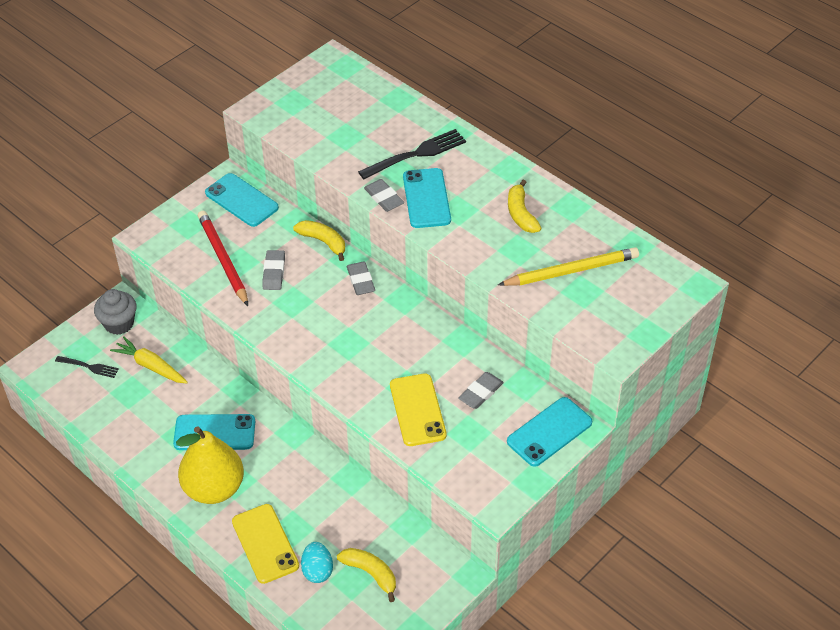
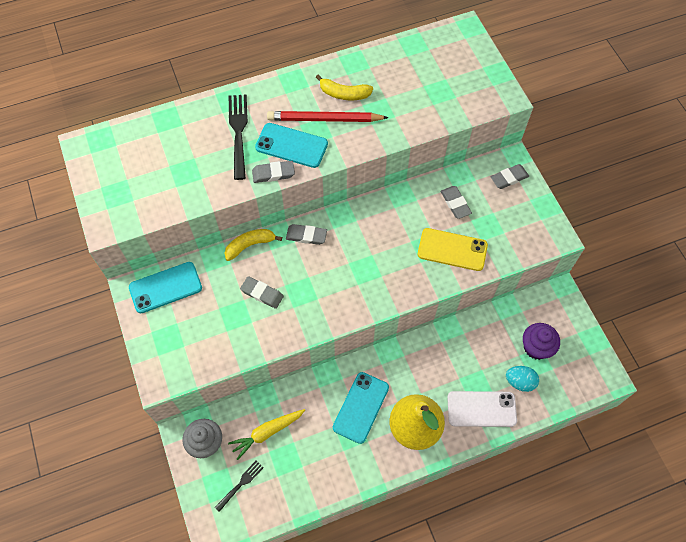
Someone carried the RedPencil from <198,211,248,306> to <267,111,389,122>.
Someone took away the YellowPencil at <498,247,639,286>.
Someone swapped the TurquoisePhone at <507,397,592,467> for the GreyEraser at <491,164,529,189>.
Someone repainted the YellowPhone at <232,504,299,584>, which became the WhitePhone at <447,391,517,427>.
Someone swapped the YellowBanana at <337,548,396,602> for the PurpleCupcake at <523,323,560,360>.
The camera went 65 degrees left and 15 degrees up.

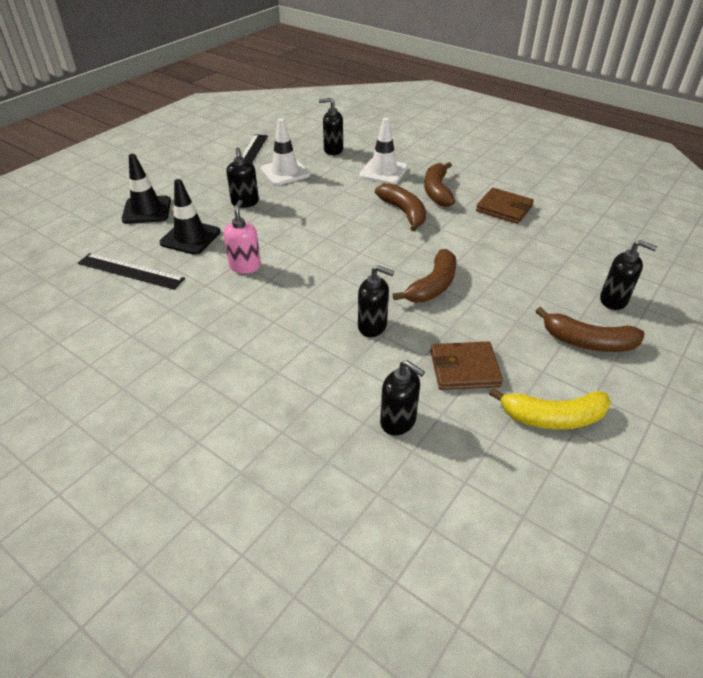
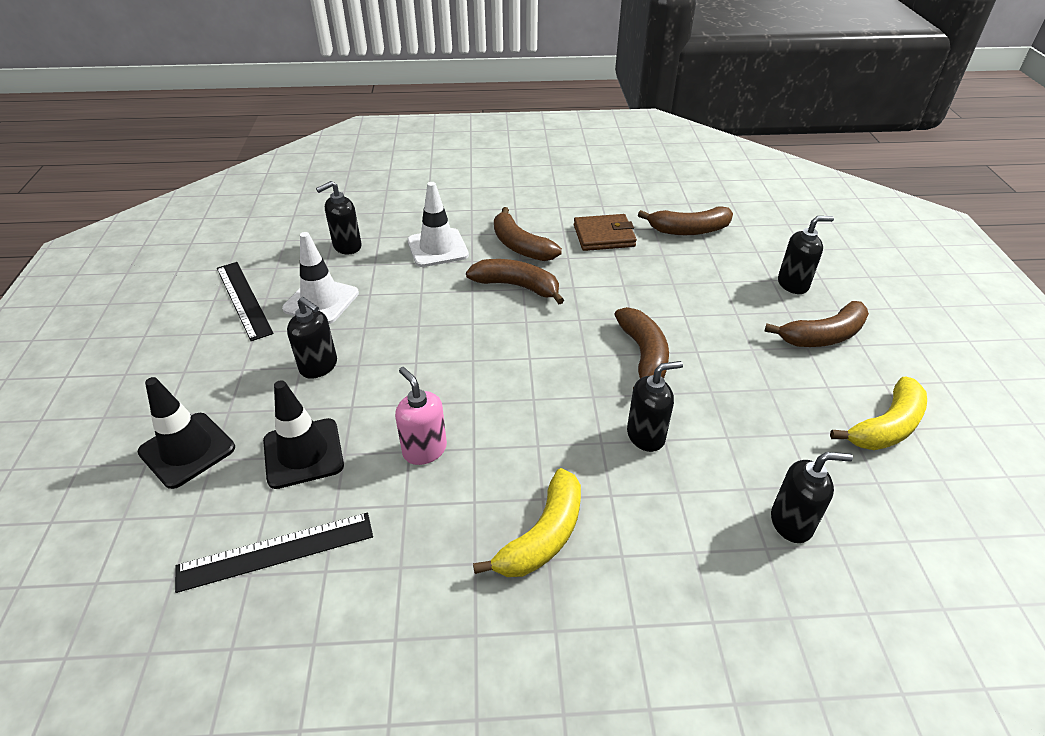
Someone took away the BrownWallet at <430,341,503,390>.
Someone put down the BrownBanana at <638,206,733,235>.
Someone put down the YellowBanana at <473,468,581,577>.
The camera went 40 degrees left and 0 degrees up.

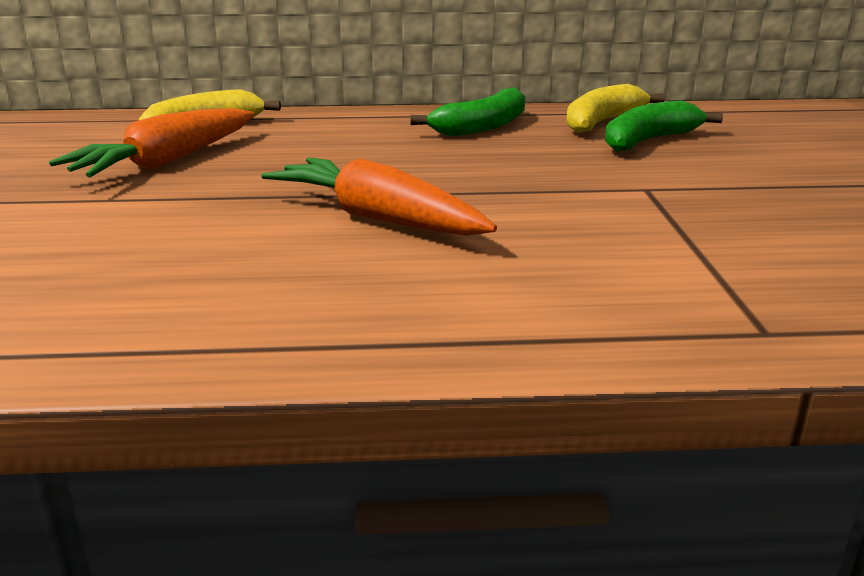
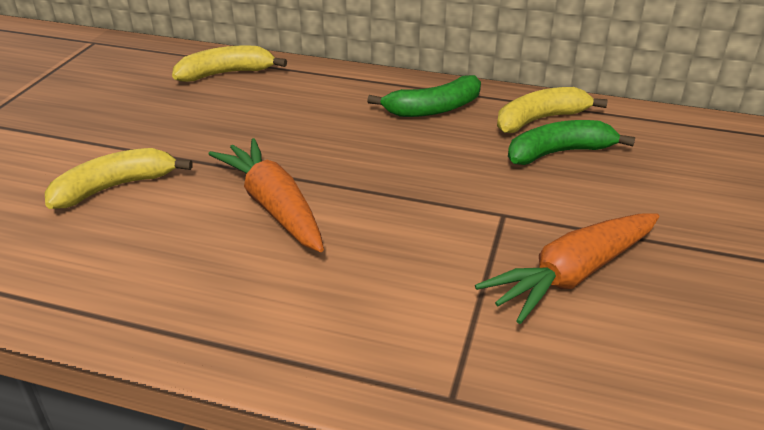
Someone carried the OrangeCarrot from <49,108,254,177> to <475,213,659,324>.
Someone put down the YellowBanana at <45,148,193,209>.
The camera went 20 degrees right and 10 degrees up.

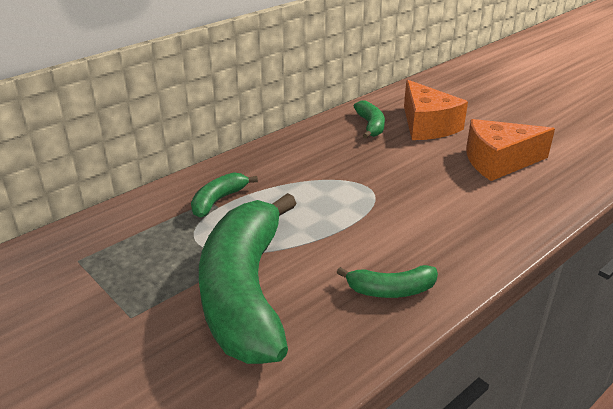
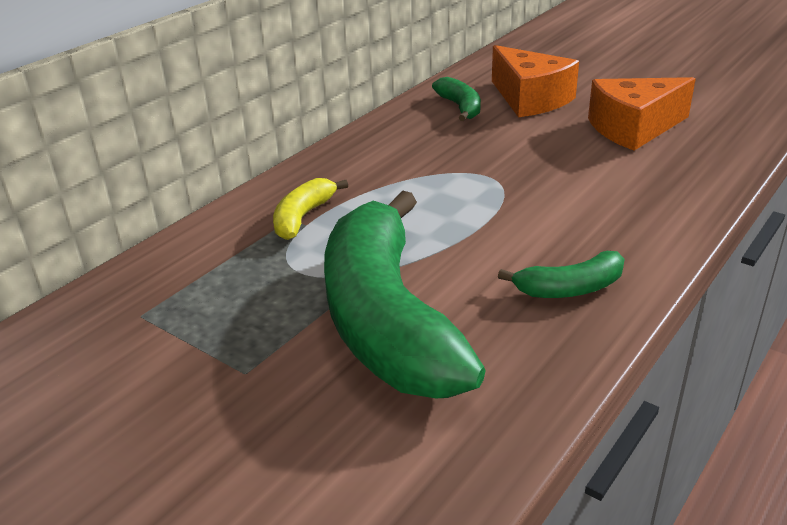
Someone repainted the GreenBanana at <191,173,258,218>, which became the YellowBanana at <273,178,348,240>.
The camera went 10 degrees left and 0 degrees up.

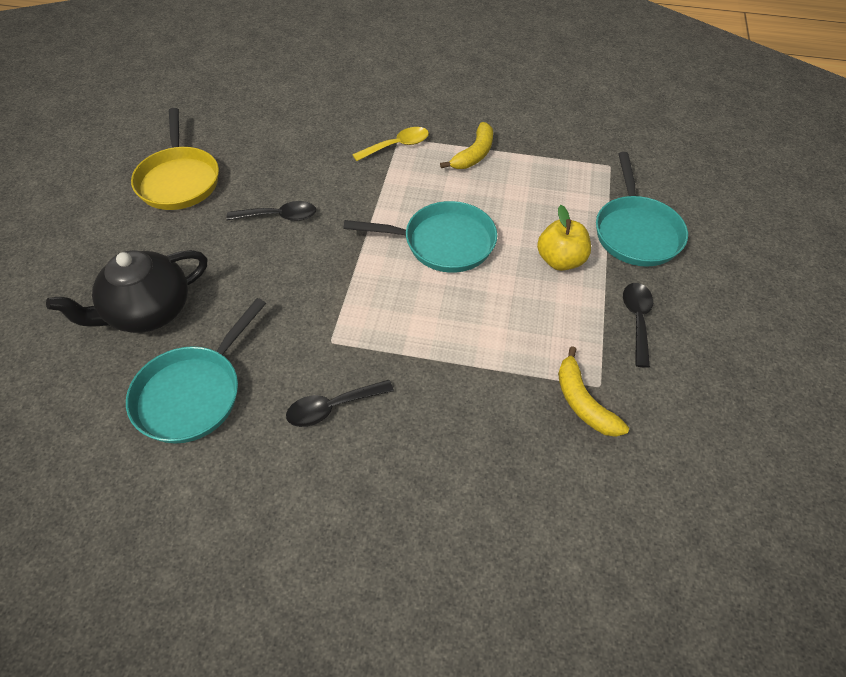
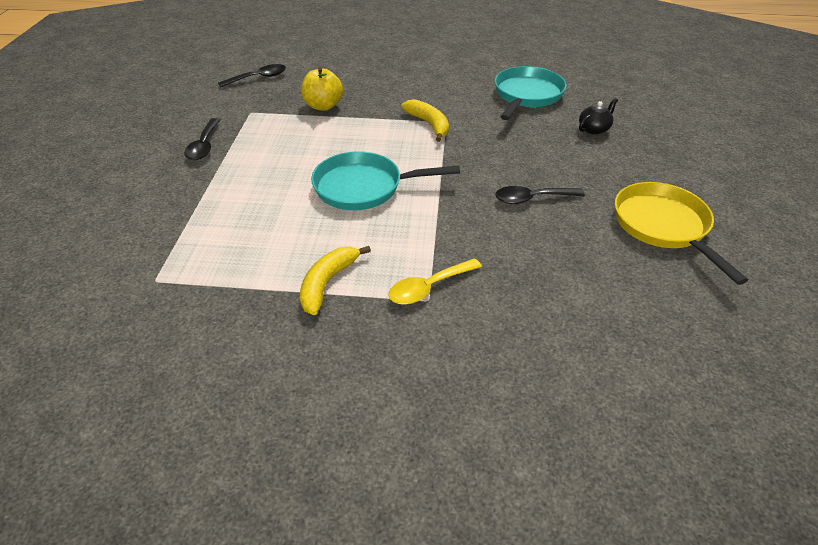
Someone took away the TurquoisePan at <596,152,688,267>.
Someone carried the YellowApple from <537,205,591,271> to <301,67,343,111>.
Someone scaled the BlackTeapot at <46,250,207,333> by 0.48.
Someone carried the YellowBanana from <558,346,629,437> to <401,99,449,142>.
Someone carried the BlackSpoon from <286,380,394,427> to <218,64,286,88>.
The camera went 175 degrees right and 10 degrees down.

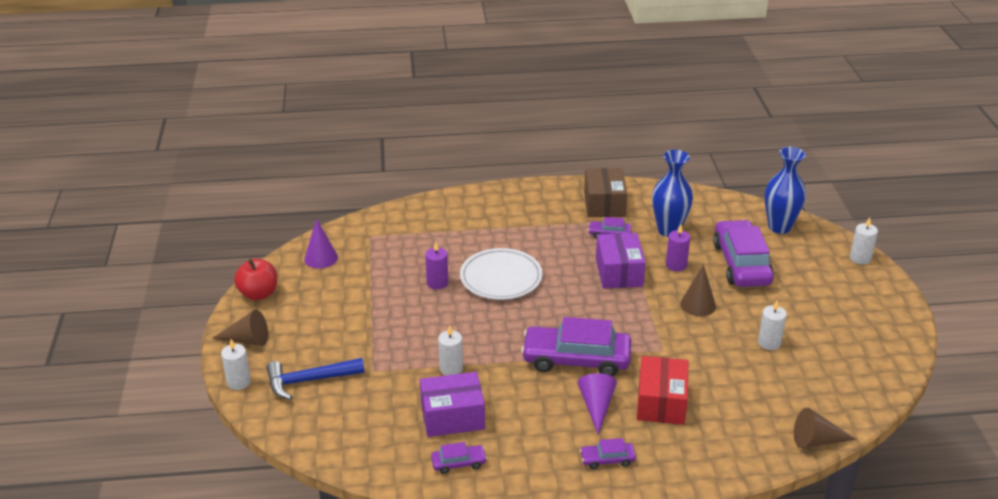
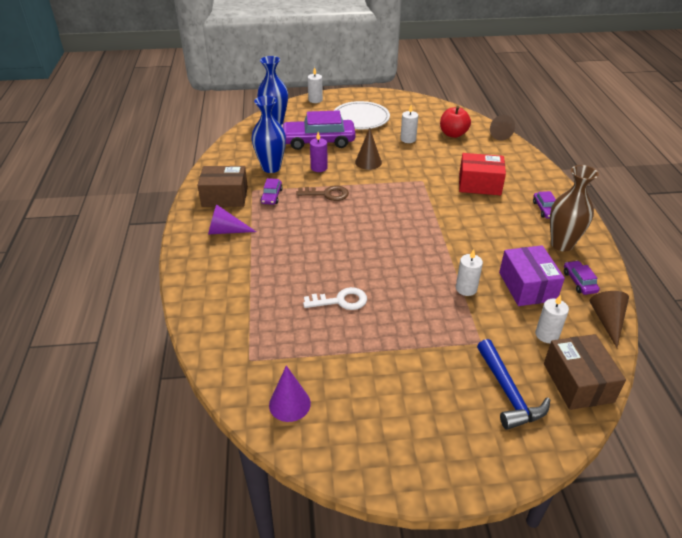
Someone swapped the PurpleBox at <596,233,646,289> for the BrownKey at <296,186,349,201>.
Someone swapped the PurpleCandle at <425,242,448,290> for the WhiteKey at <303,287,367,310>.
Someone carried the WhitePlate from <460,248,542,300> to <333,101,390,129>.
Someone carried the RedApple from <234,259,277,300> to <440,106,471,138>.
Someone carried the BrownCone from <212,310,268,346> to <590,291,629,348>.
Someone took away the PurpleCar at <521,317,631,377>.
Someone carried the WhiteCandle from <221,339,251,390> to <535,294,569,343>.
Someone carried the PurpleCone from <577,373,617,435> to <208,204,256,235>.
Someone put down the BrownVase at <550,165,599,252>.
Someone put down the BrownBox at <544,334,626,410>.
The camera went 90 degrees left and 5 degrees up.

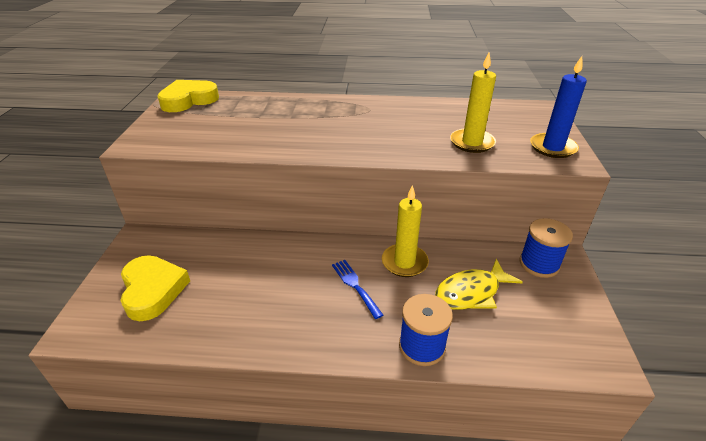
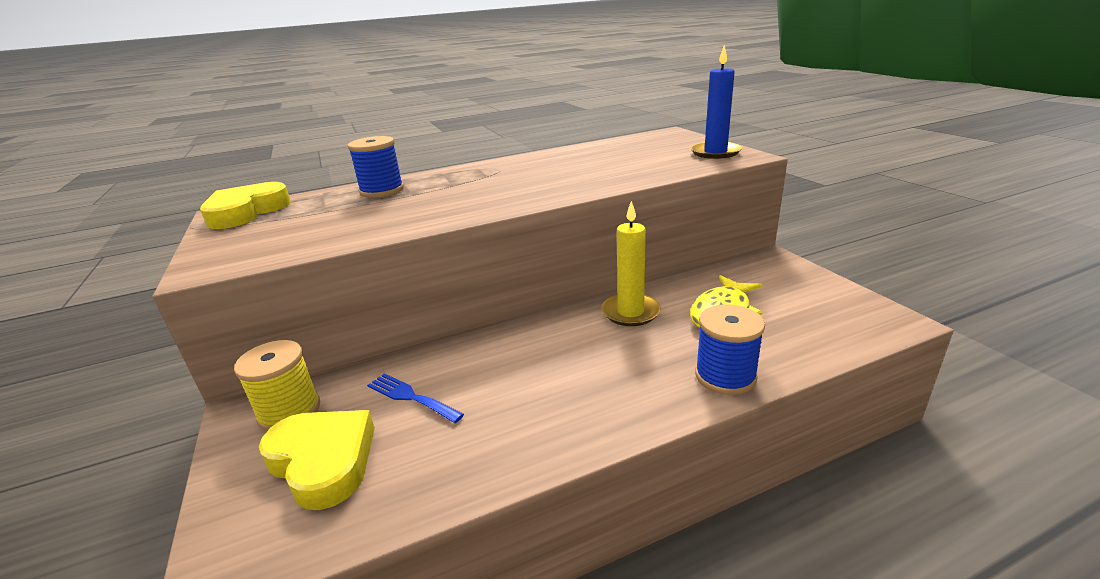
Someone took away the YellowCandle at <450,53,496,153>.
Someone carried the BlueSpool from <519,218,573,278> to <348,136,404,198>.
Someone carried the BlueFork from <332,260,383,319> to <367,373,464,423>.
Someone put down the YellowSpool at <234,340,320,431>.
The camera went 25 degrees left and 10 degrees down.

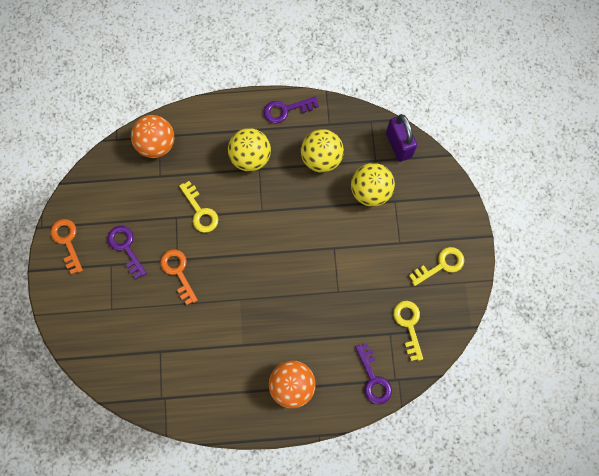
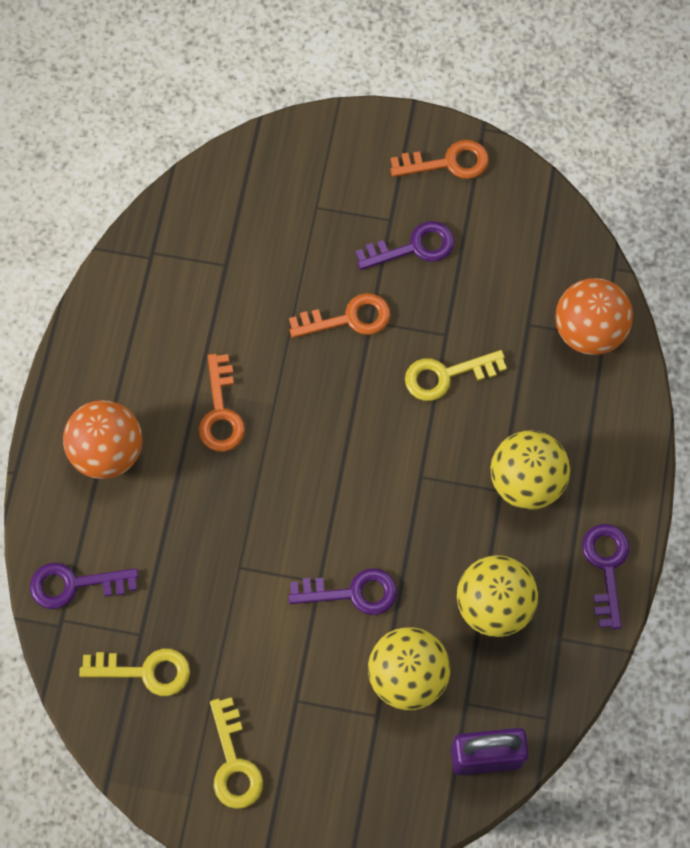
Someone put down the OrangeKey at <199,354,245,452>.
Someone put down the PurpleKey at <288,568,397,615>.
The camera went 105 degrees right and 5 degrees down.

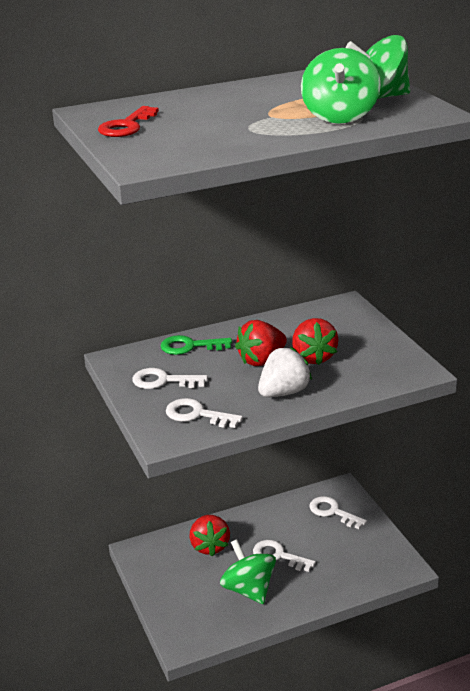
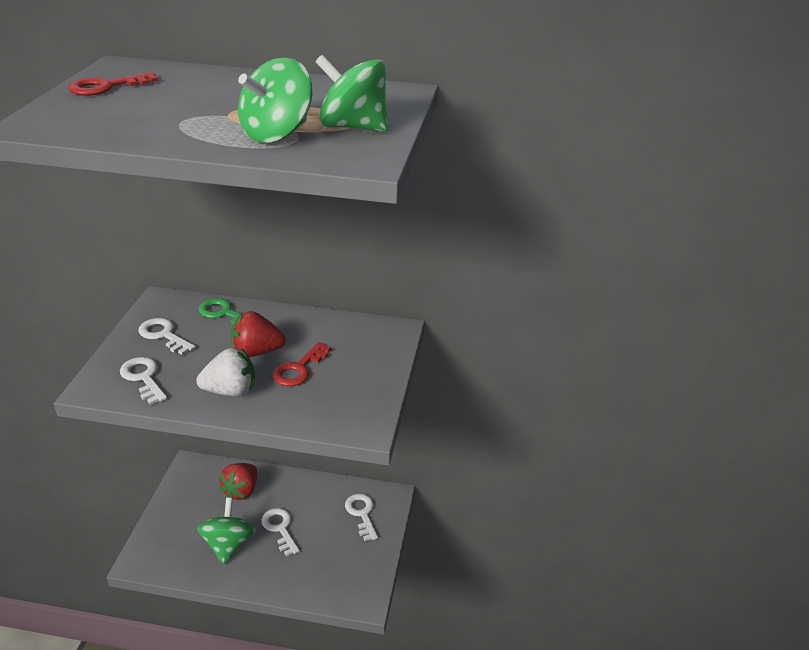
Someone swapped the RedStrawberry at <292,318,338,365> for the RedKey at <272,342,331,386>.
The camera went 30 degrees right and 5 degrees up.

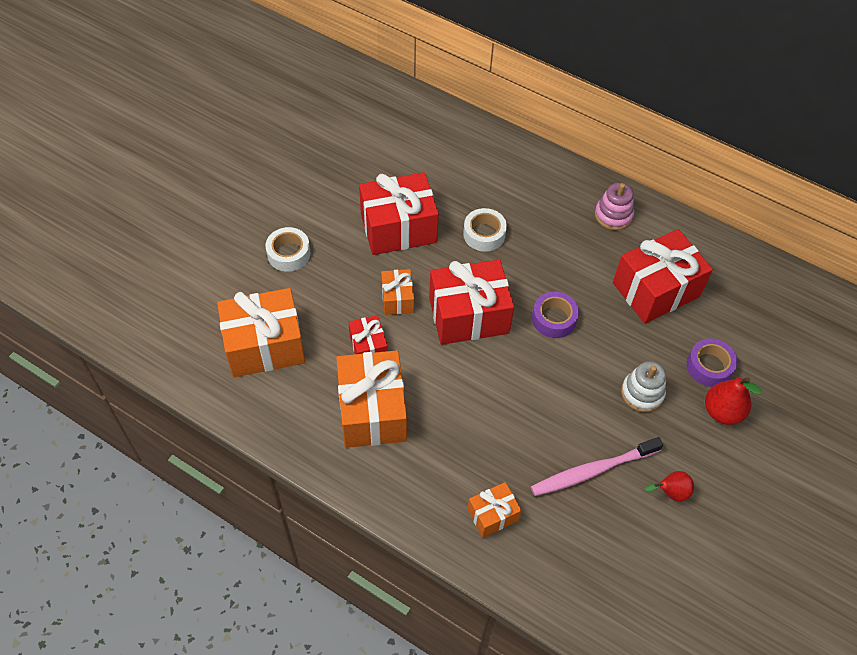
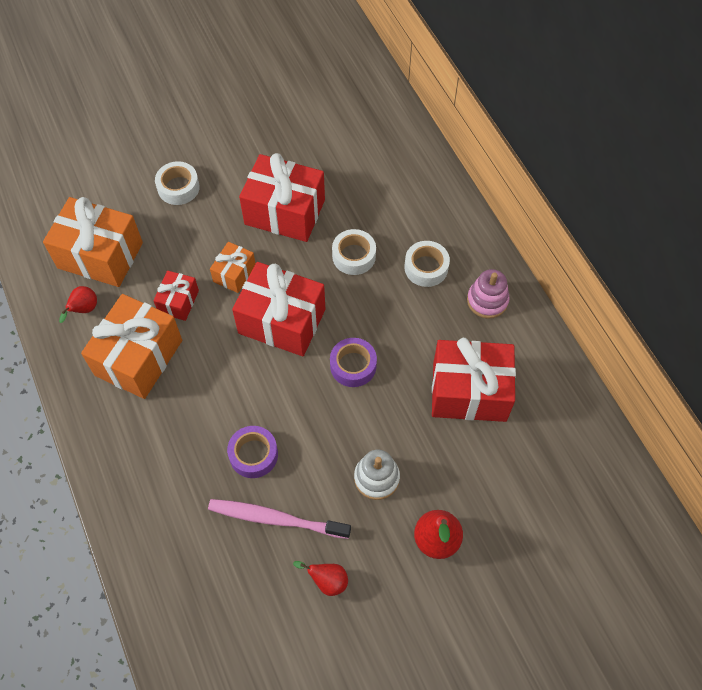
Someone carried the PurpleTape from <687,339,737,387> to <227,426,278,478>.
Someone took away the OrangeGift at <467,482,522,538>.
Someone put down the WhiteTape at <405,241,450,287>.
Someone put down the RedPear at <59,286,97,323>.
The camera went 35 degrees right and 5 degrees up.

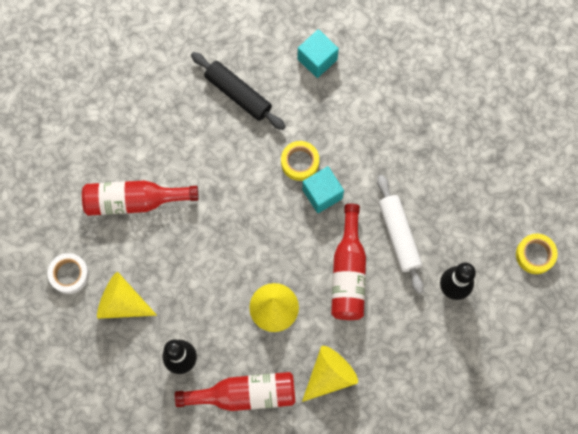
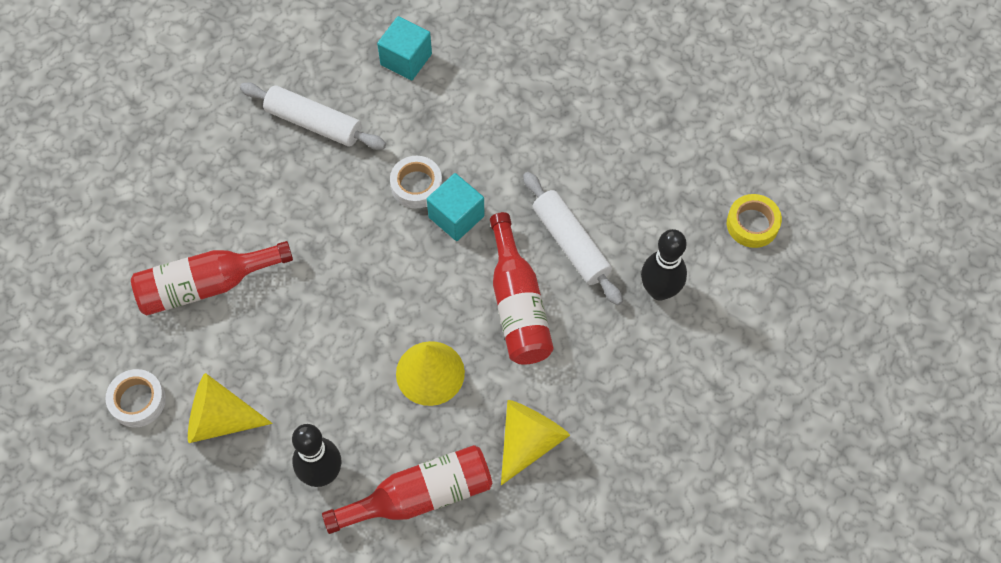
Someone repainted the BlackRollingPin at <191,52,286,130>, which became the WhiteRollingPin at <240,82,386,150>.
Someone repainted the YellowTape at <281,141,319,181>, which became the WhiteTape at <390,156,442,209>.
The camera went 15 degrees left and 10 degrees down.

